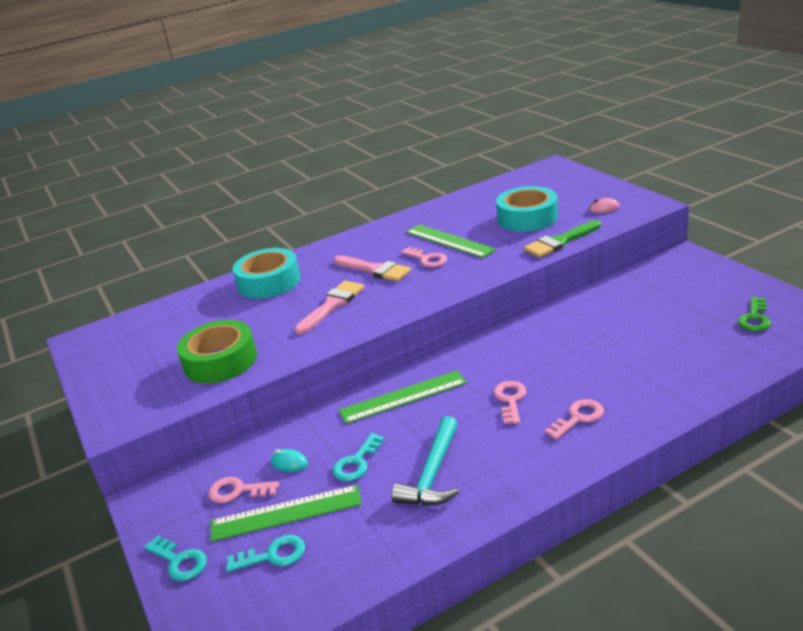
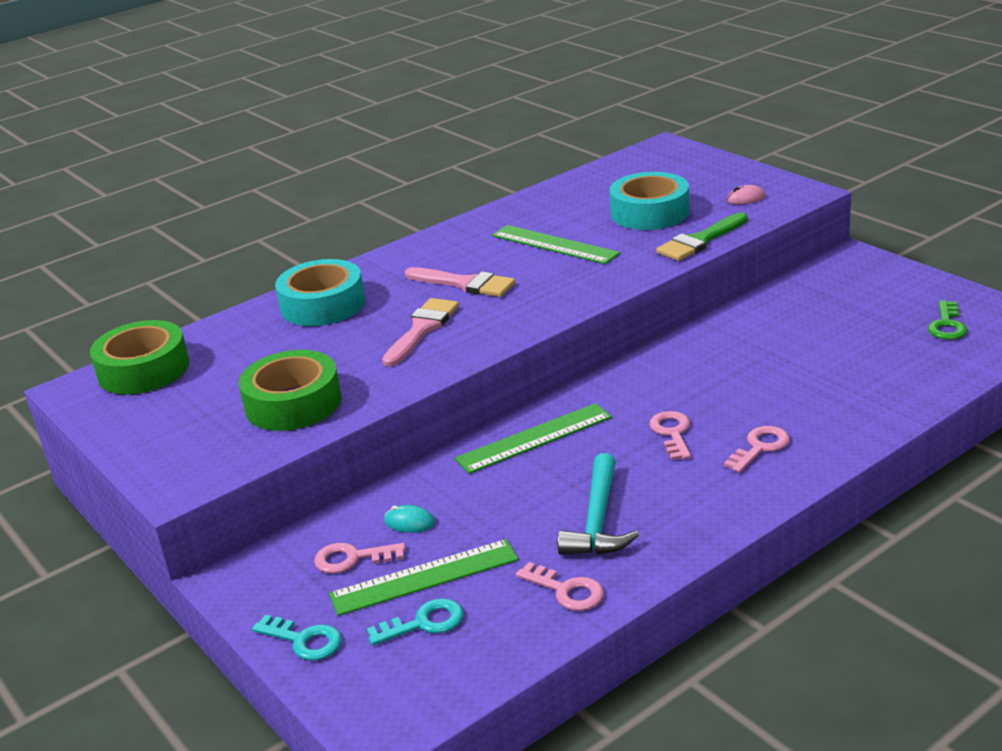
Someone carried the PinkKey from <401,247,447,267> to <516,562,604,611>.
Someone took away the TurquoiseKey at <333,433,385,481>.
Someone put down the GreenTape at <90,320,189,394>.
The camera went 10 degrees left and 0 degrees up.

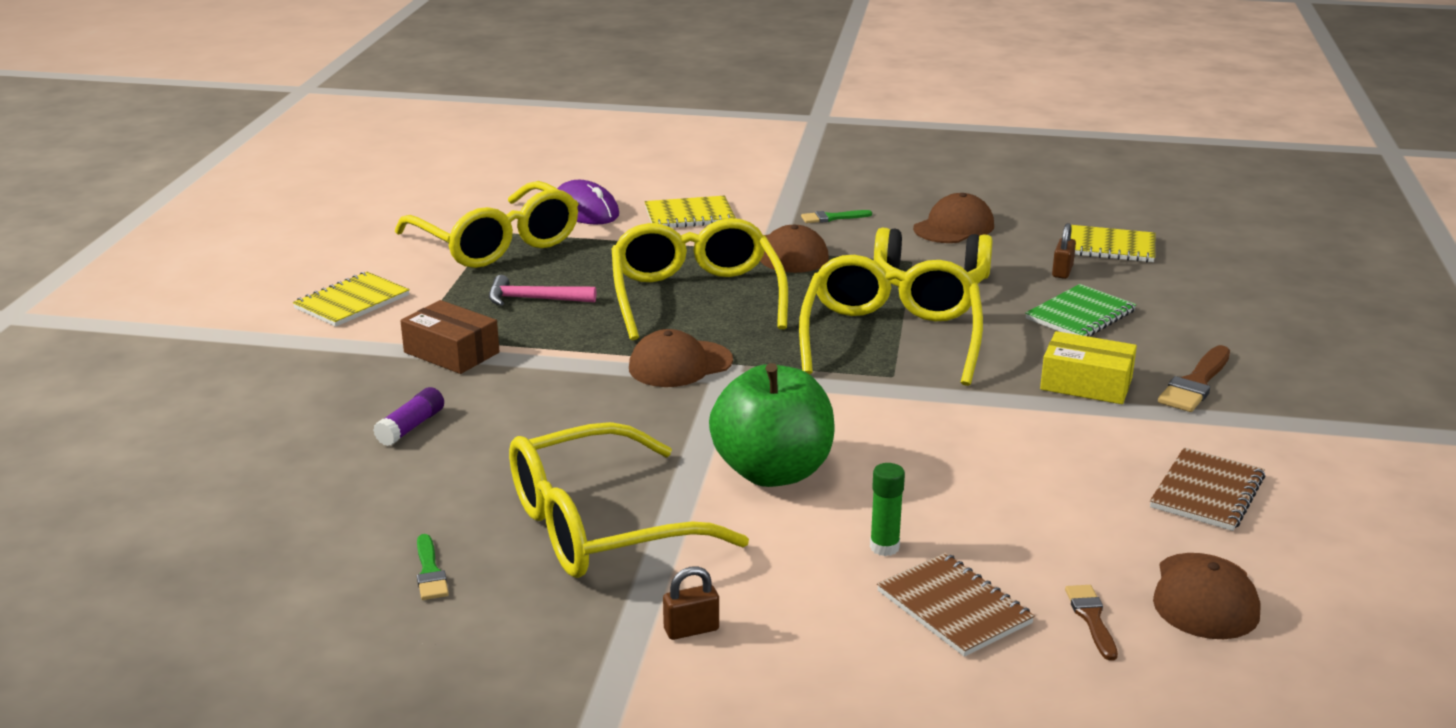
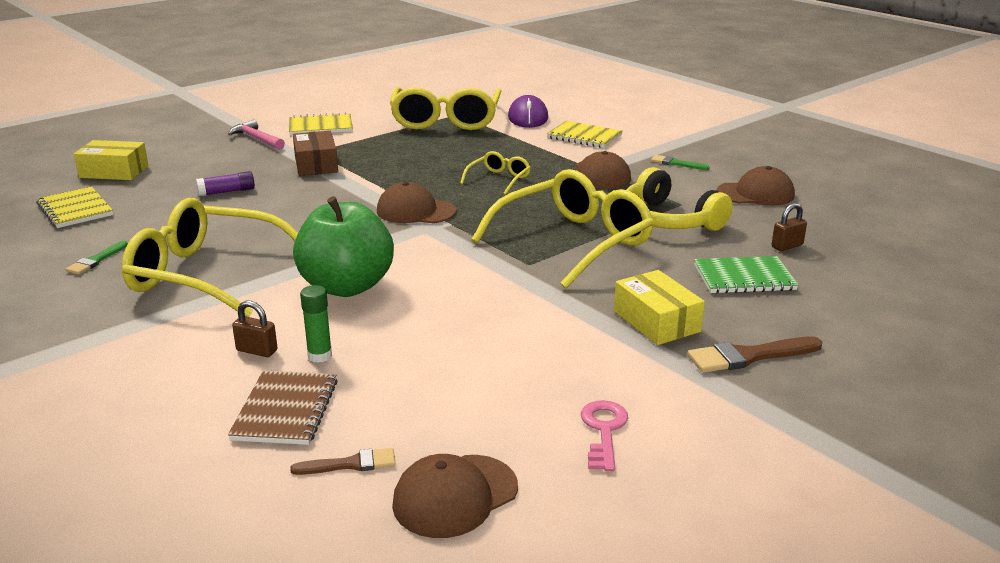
Someone scaled the YellowGlasses at <612,218,788,340> by 0.46.
Someone carried the YellowNotebook from <1071,225,1155,262> to <36,186,113,228>.
Someone carried the PinkHammer from <489,275,596,306> to <229,119,285,150>.
Someone swapped the BrownNotebook at <1150,447,1265,531> for the PinkKey at <581,400,628,471>.
Someone carried the BrownPadlock from <663,566,719,640> to <232,301,278,357>.
Someone rotated the BrownBrush at <1065,585,1118,661> by 45 degrees clockwise.
Someone put down the YellowBox at <74,140,149,180>.
The camera went 40 degrees right and 0 degrees up.

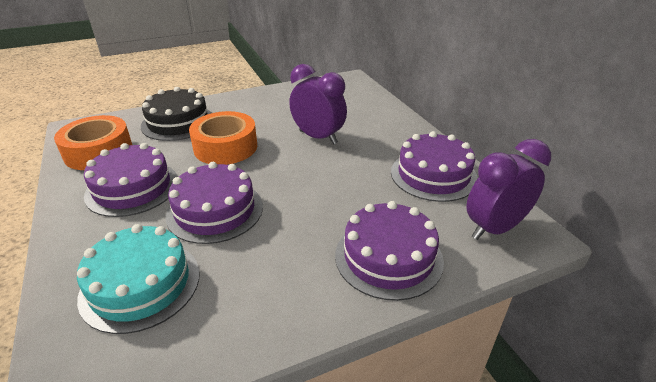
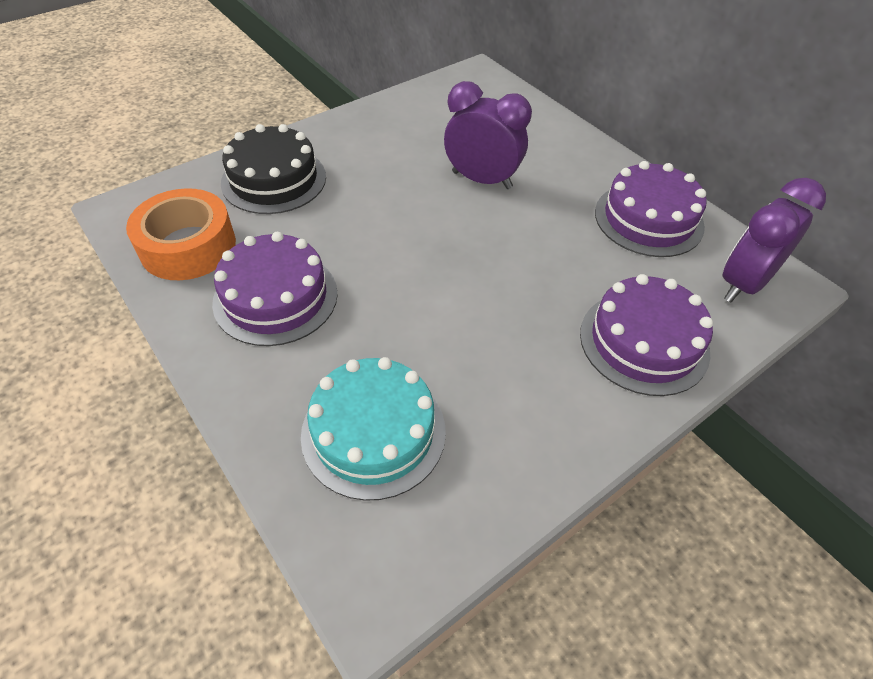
Someone took away the OrangeTape at <189,111,257,165>.
Someone took away the PurpleCake at <166,162,263,244>.
The camera went 15 degrees left and 15 degrees up.

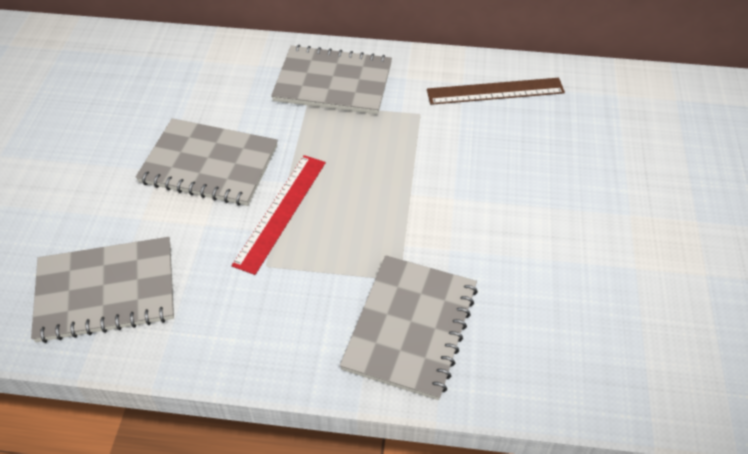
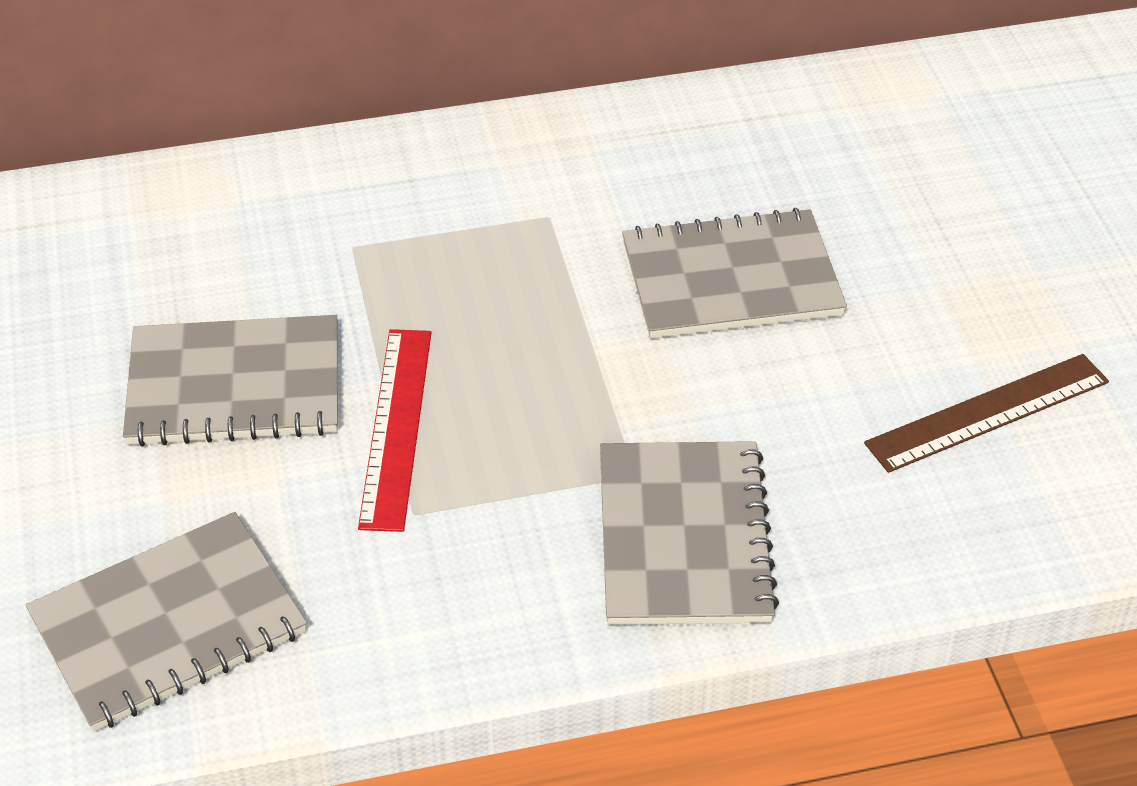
Someone carried the GreyNotebook from <271,45,392,114> to <622,208,847,338>.
Someone carried the BrownRuler from <427,78,565,105> to <864,354,1109,473>.
The camera went 20 degrees left and 5 degrees down.

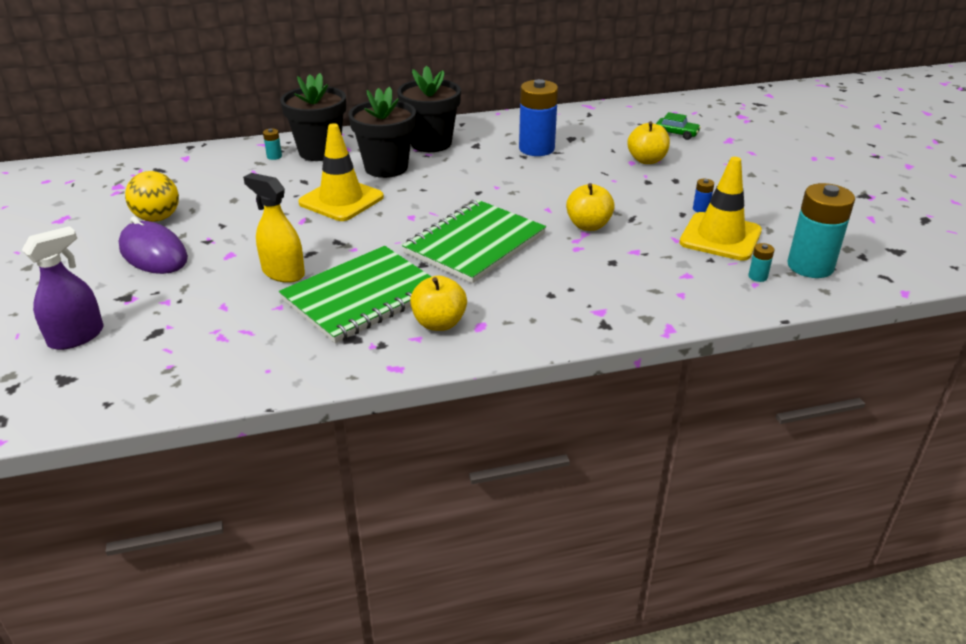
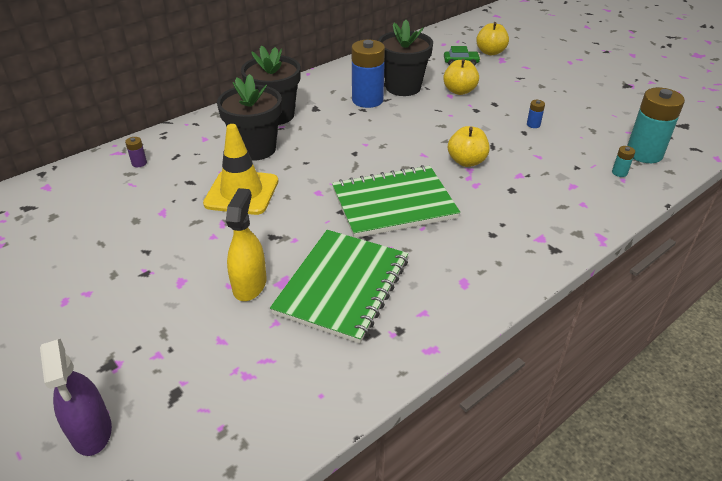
Someone carried the BlackFlowerPot from <280,73,346,161> to <378,20,433,96>.
Someone repainted the TurquoiseBattery at <263,129,282,160>, which became the PurpleBattery at <125,137,147,167>.
Someone took away the YellowTrafficCone at <680,157,762,261>.
Someone took away the YellowBall at <125,171,179,222>.
Someone rotated the YellowSprayBottle at <243,173,305,283> by 90 degrees clockwise.
Someone rotated the GreenNotebook at <402,200,546,283> by 60 degrees clockwise.
Someone took away the PurpleMouse at <119,216,188,274>.
Someone rotated the PurpleSprayBottle at <22,226,104,350> by 135 degrees clockwise.
Someone carried the YellowApple from <410,276,467,331> to <476,22,509,55>.
The camera went 25 degrees left and 5 degrees up.

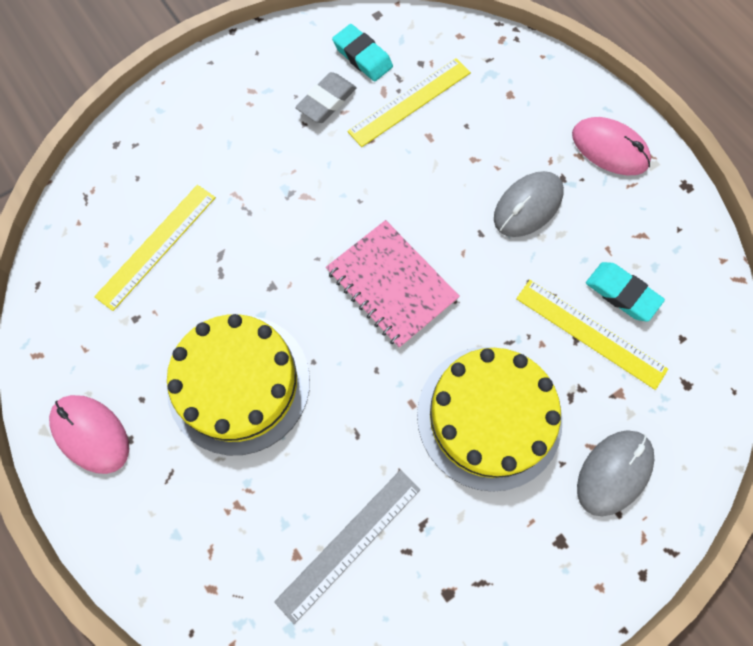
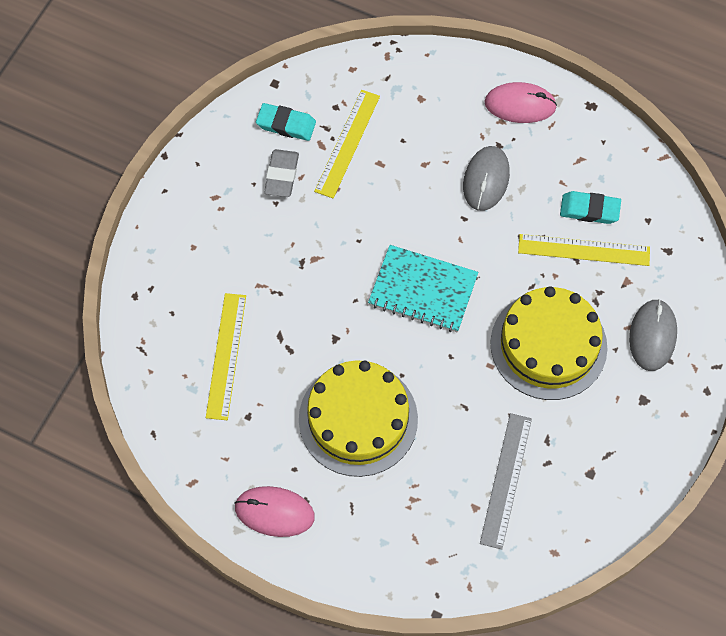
Someone repainted the PinkNotebook at <326,220,460,348>, which became the TurquoiseNotebook at <368,245,478,332>.
The camera went 30 degrees left and 5 degrees down.

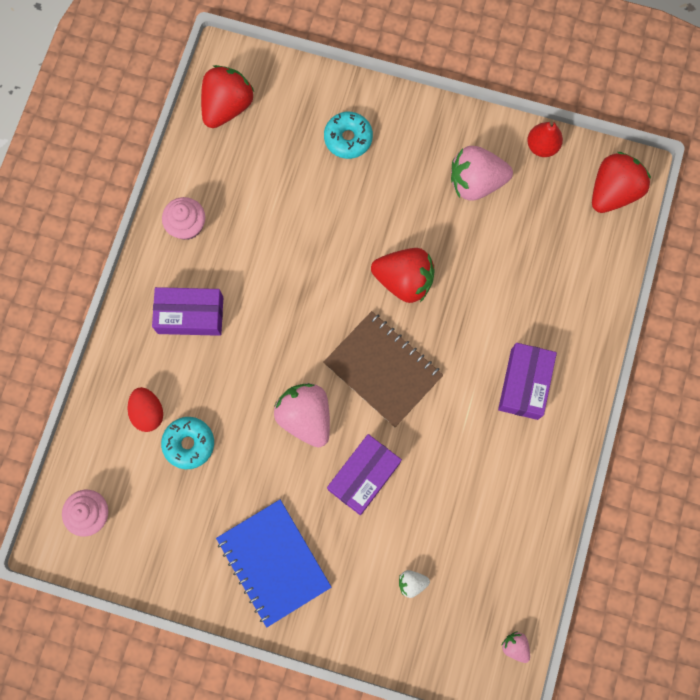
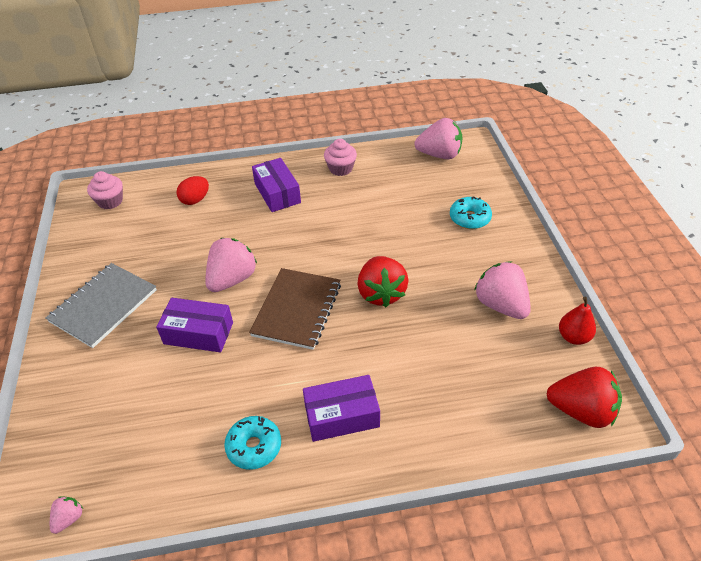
Someone repainted the RedStrawberry at <201,65,254,128>, which became the PinkStrawberry at <415,118,463,159>.
Someone carried the TurquoiseDonut from <161,417,214,469> to <224,416,281,470>.
Someone repainted the BlueNotebook at <216,500,331,628>, which became the GreyNotebook at <46,263,157,348>.
Someone took away the WhiteStrawberry at <399,570,430,598>.
The camera went 65 degrees right and 30 degrees down.

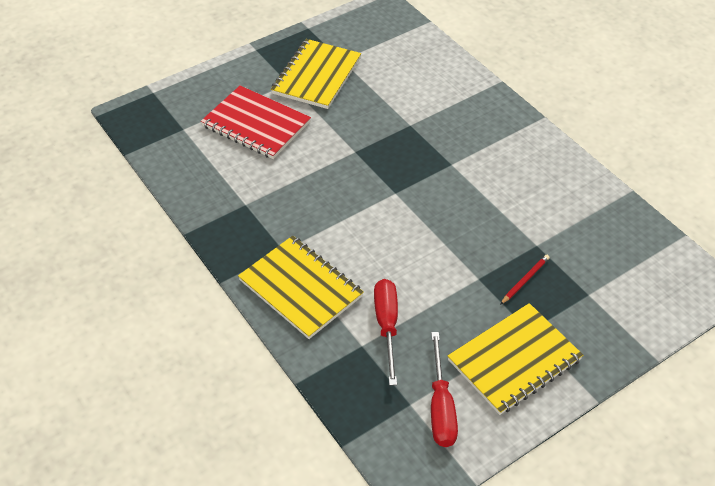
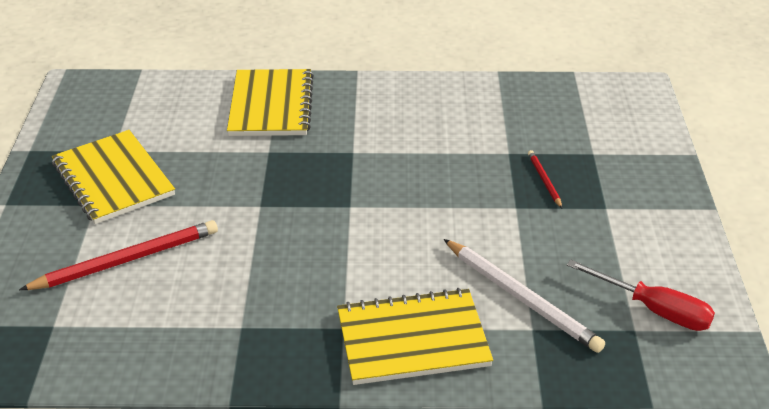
Someone swapped the RedNotebook at <201,86,311,159> for the RedPencil at <19,220,218,290>.
Someone swapped the RedScrewdriver at <374,279,398,386> for the WhitePencil at <443,239,605,353>.
Someone carried the YellowNotebook from <448,303,583,415> to <227,69,314,136>.
The camera went 55 degrees left and 10 degrees down.

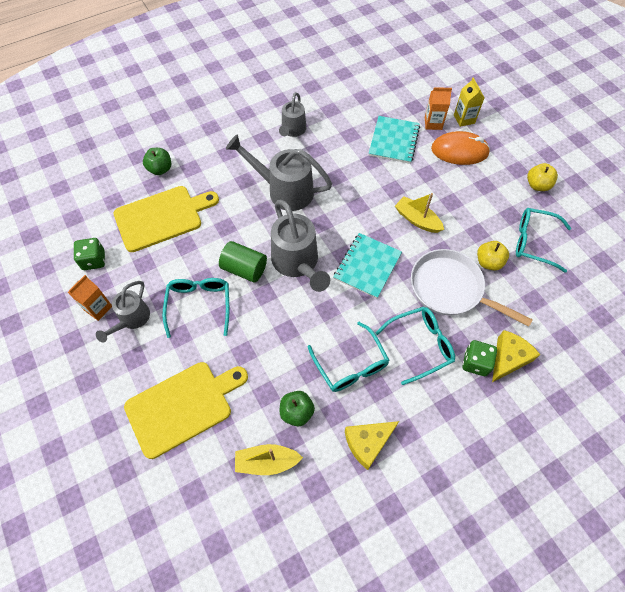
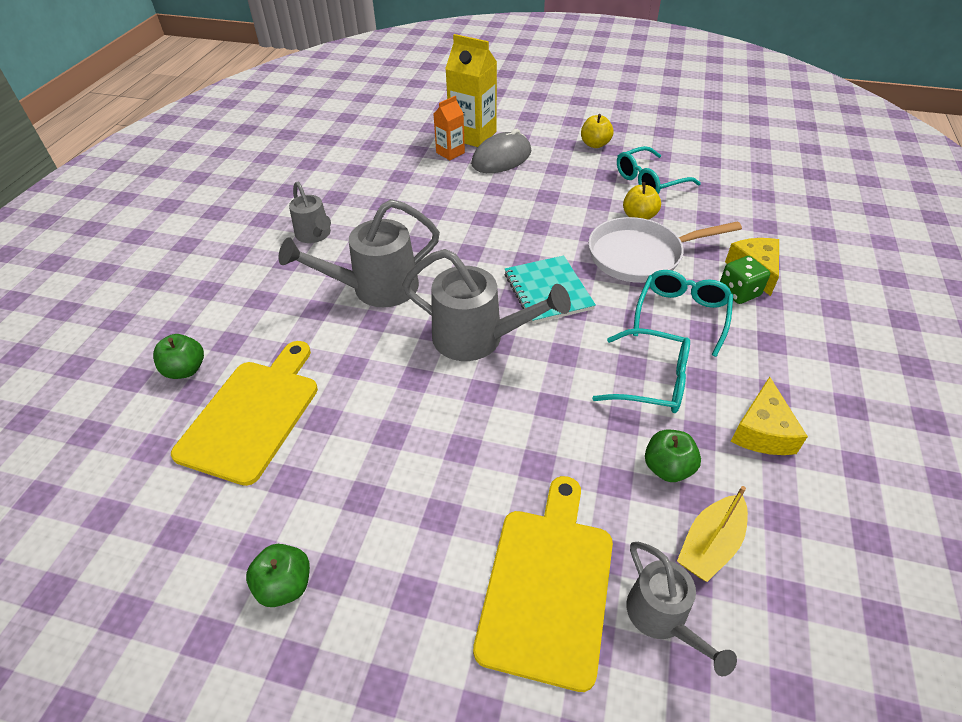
Someone scaled the YellowCarton at <454,77,485,127> by 1.76.
Someone took away the TurquoiseNotebook at <369,116,420,164>.
Someone repainted the OrangeMouse at <431,131,490,165>, which became the GreyMouse at <471,129,531,173>.
Someone took away the YellowBoat at <395,193,444,233>.
Someone took away the GreenDice at <74,238,105,270>.
Someone took away the GreenCylinder at <219,241,267,283>.
Someone swapped the OrangeCarton at <68,275,112,321> for the GreenApple at <246,544,310,607>.
Someone took away the TurquoiseGlasses at <162,278,229,338>.
Someone carried the GreyWateringCan from <96,281,150,342> to <626,542,737,677>.
The camera went 45 degrees left and 15 degrees down.

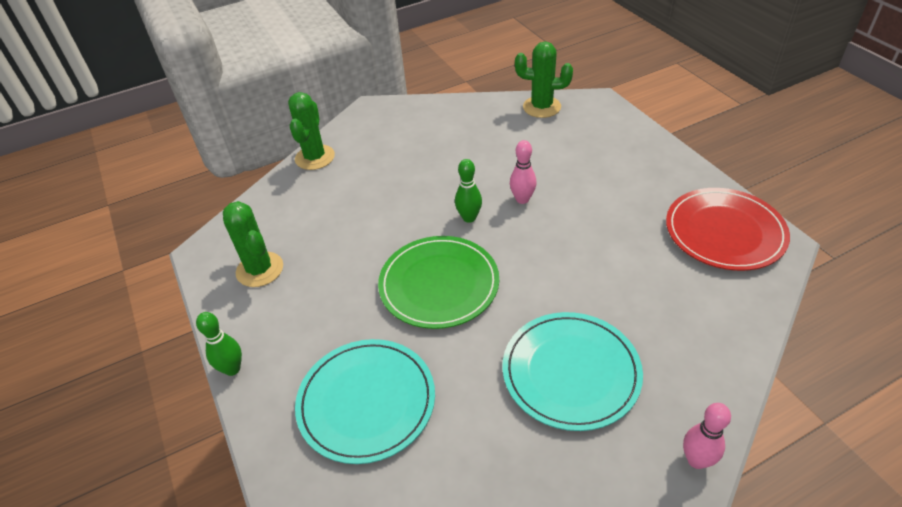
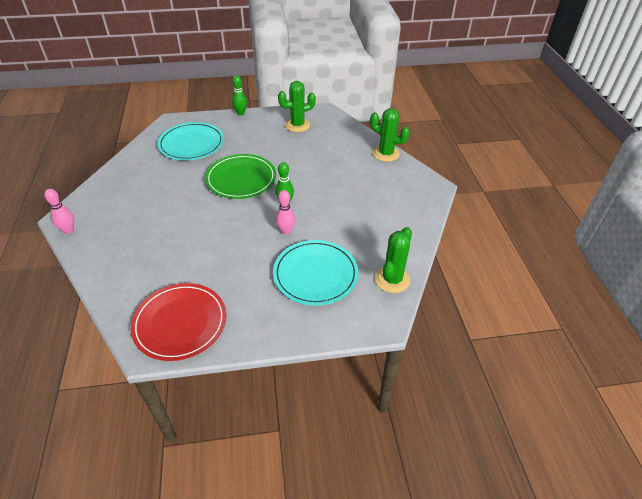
Someone carried the TurquoisePlate from <502,312,643,431> to <273,240,359,306>.
The camera went 105 degrees right and 0 degrees up.

